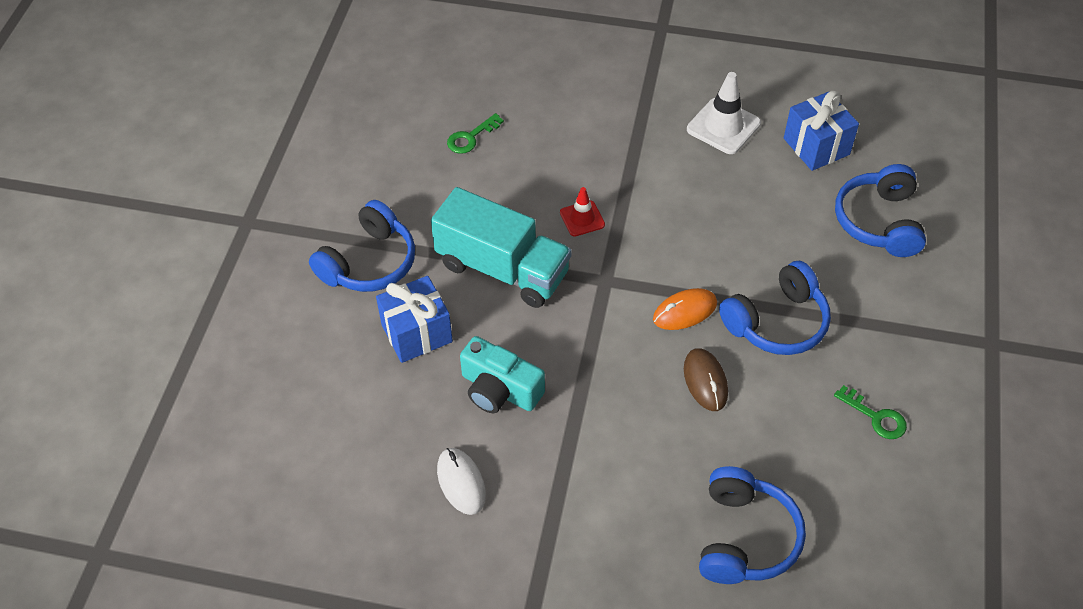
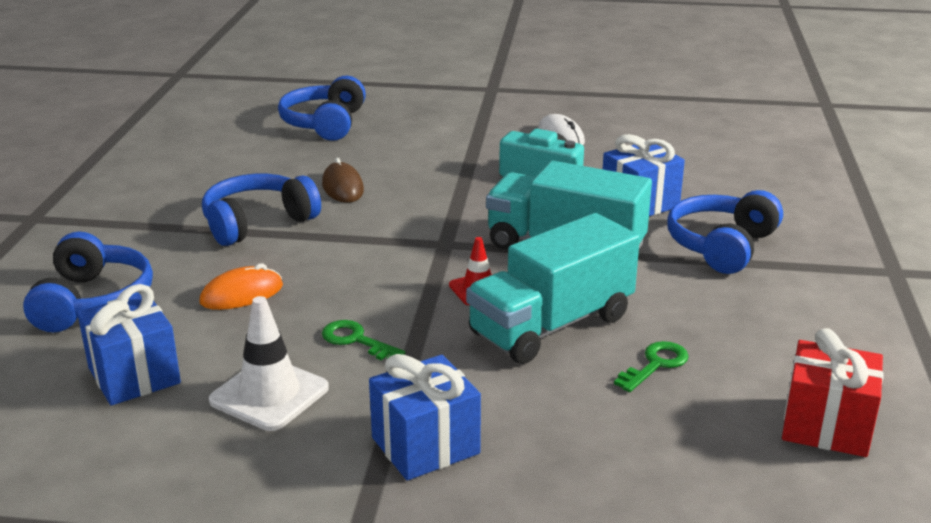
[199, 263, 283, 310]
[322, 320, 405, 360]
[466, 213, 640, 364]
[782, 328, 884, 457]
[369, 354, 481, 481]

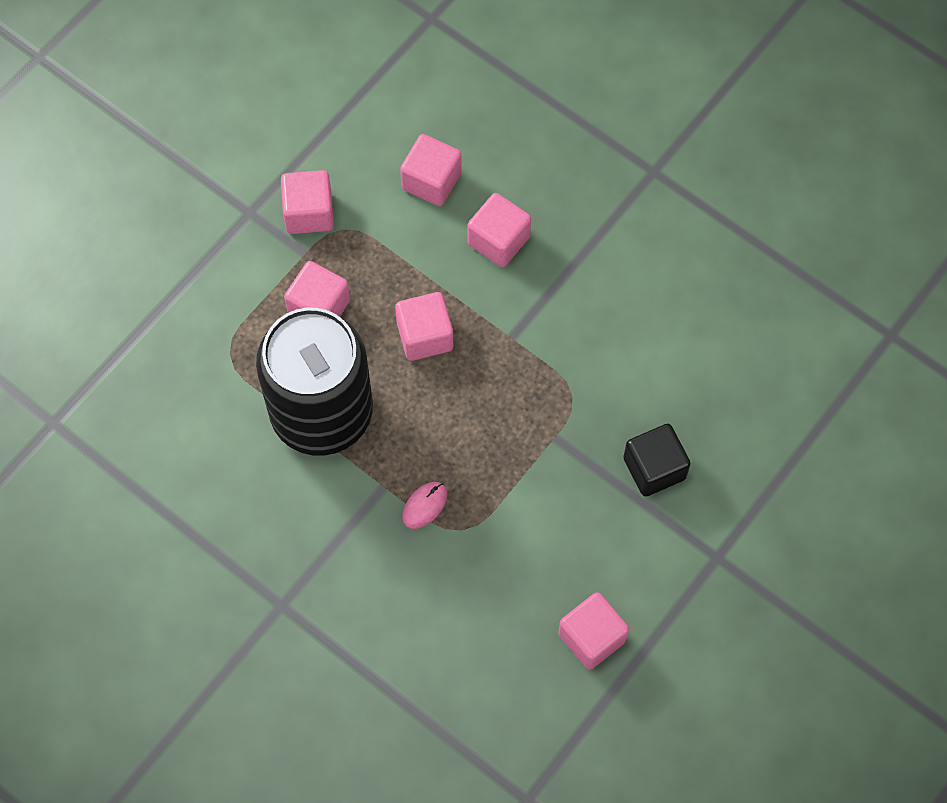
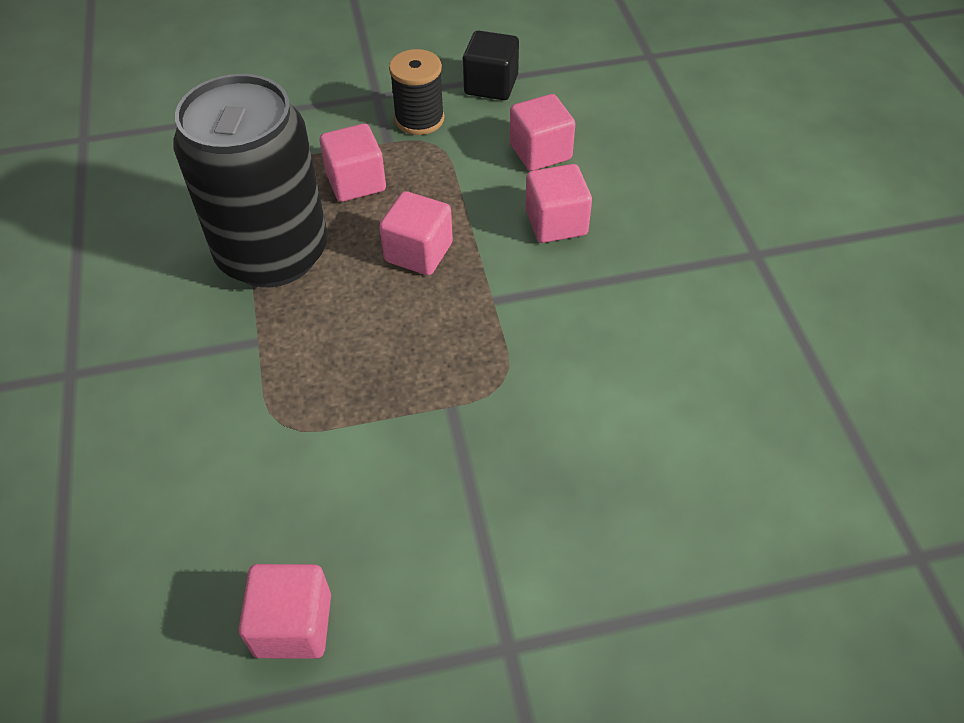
[389, 49, 444, 135]
[463, 30, 519, 100]
[402, 482, 447, 529] (first image)

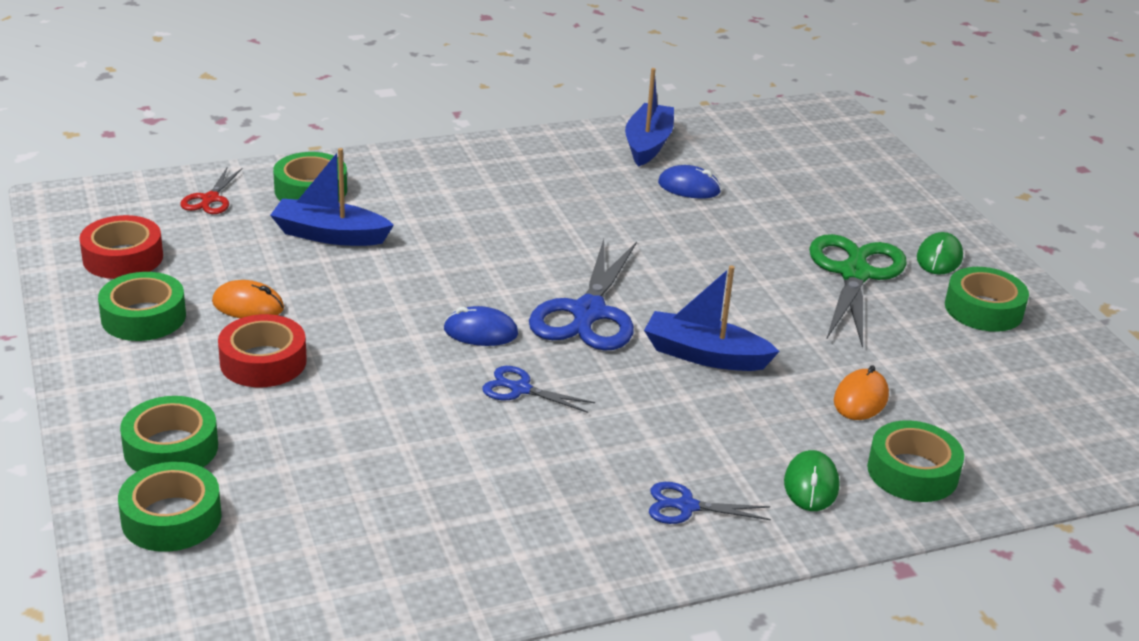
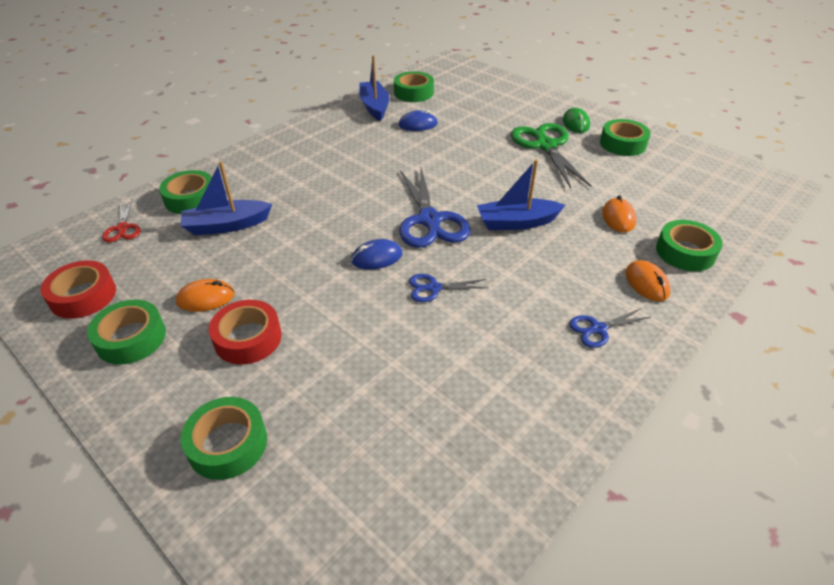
[625, 260, 671, 301]
[394, 71, 434, 102]

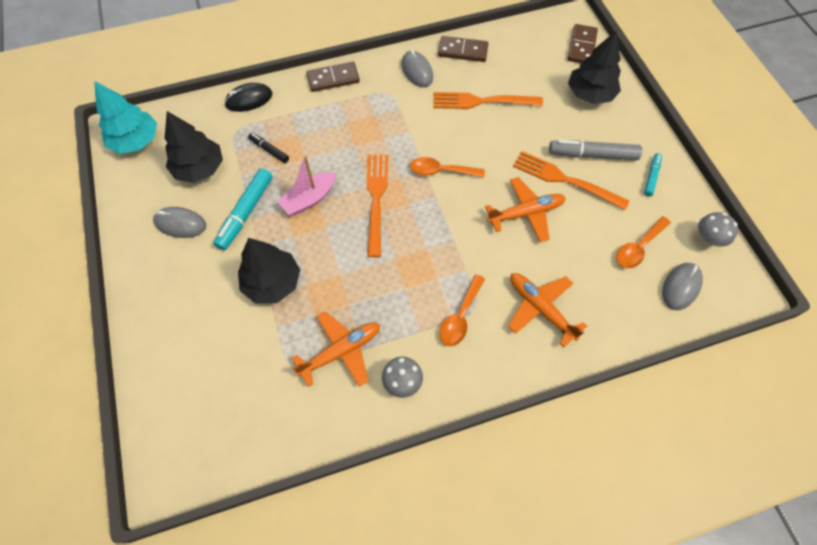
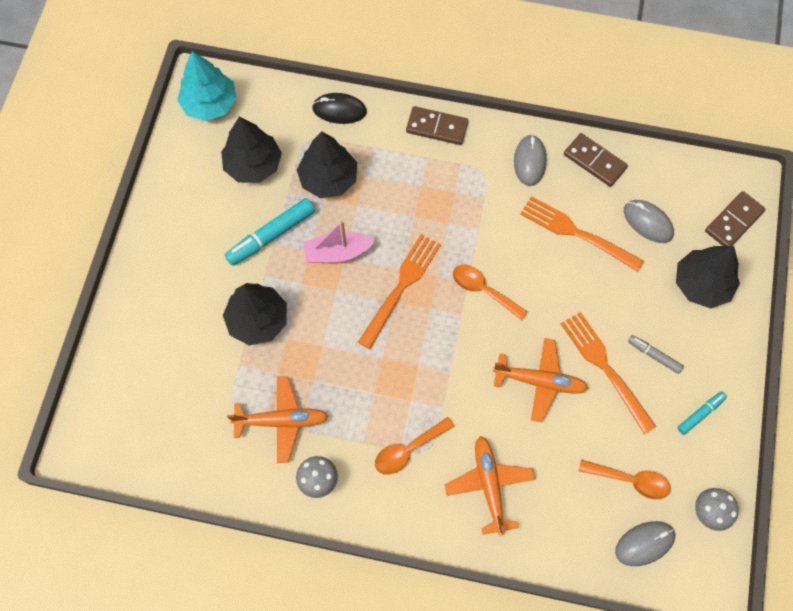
[297, 132, 357, 198]
[628, 335, 684, 374]
[624, 200, 674, 243]
[579, 459, 671, 499]

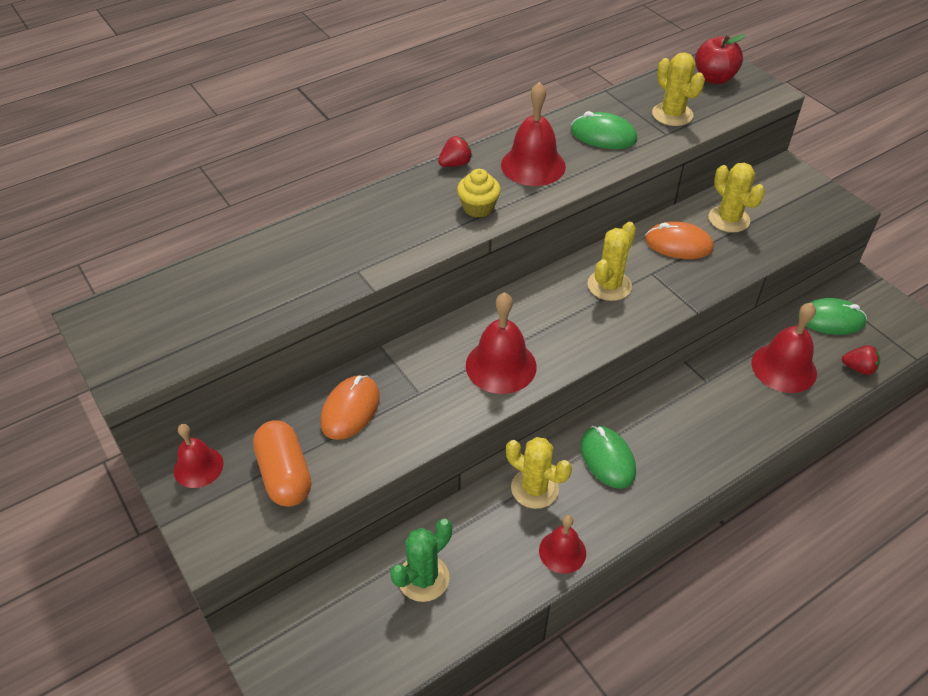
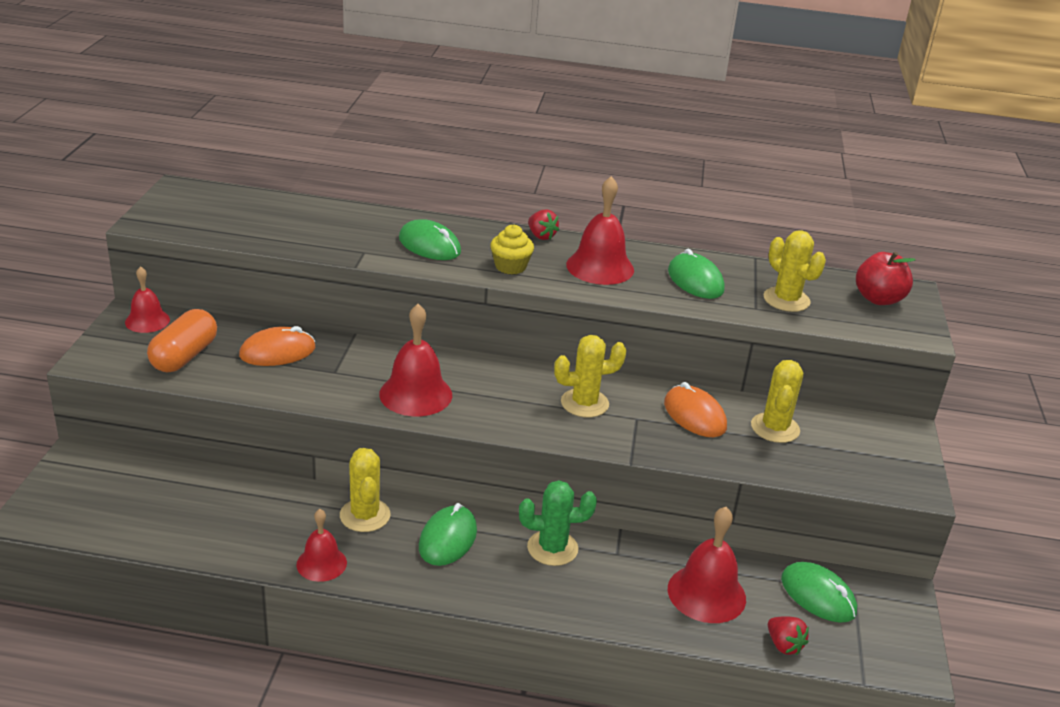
[763, 230, 826, 312]
[528, 209, 559, 240]
[519, 480, 597, 566]
[399, 219, 461, 260]

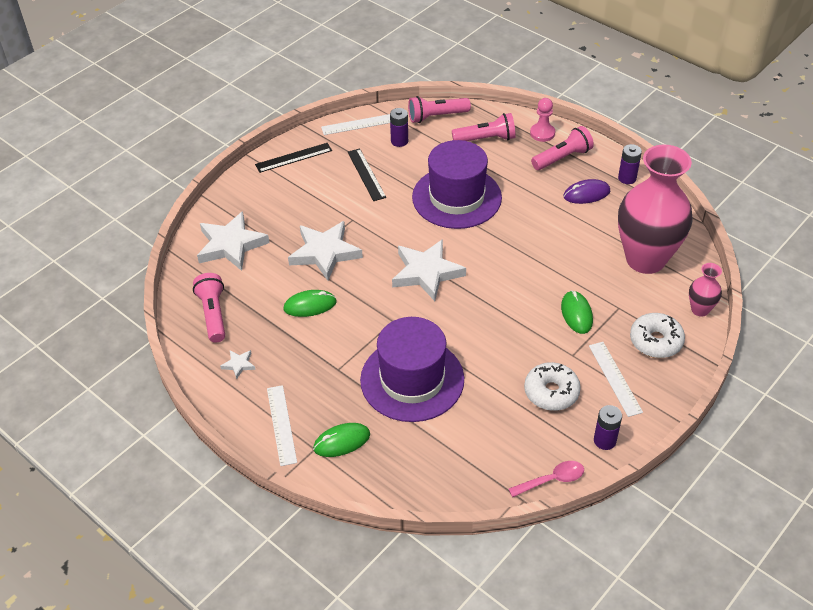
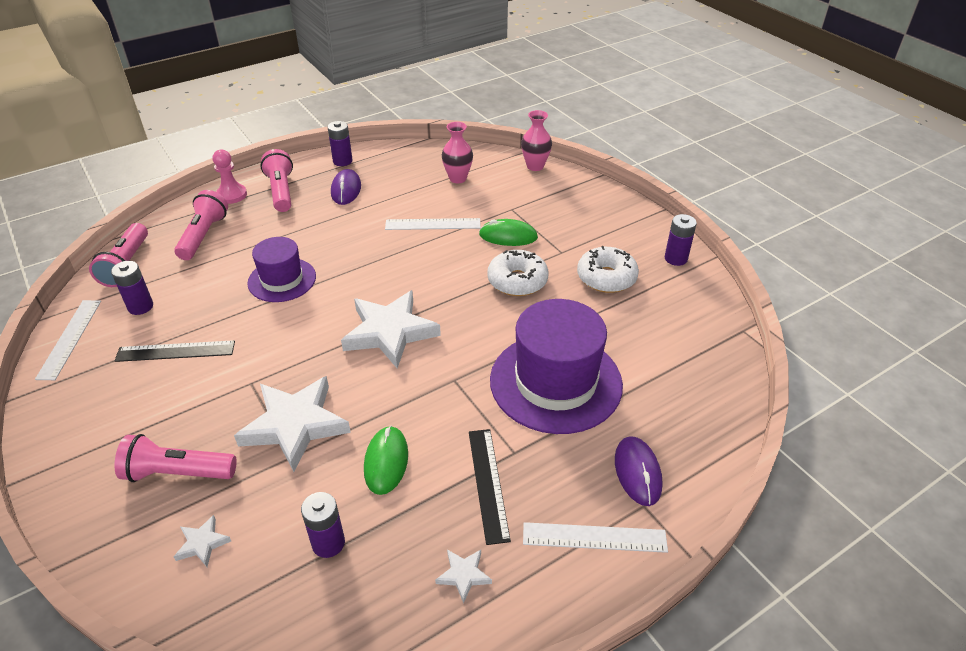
[247, 237, 316, 302]
[469, 429, 511, 545]
[442, 122, 473, 183]
[174, 515, 231, 567]
[115, 434, 237, 482]
[487, 250, 548, 296]
[385, 218, 481, 230]
[615, 436, 663, 506]
[509, 461, 584, 497] (first image)
[301, 492, 345, 558]

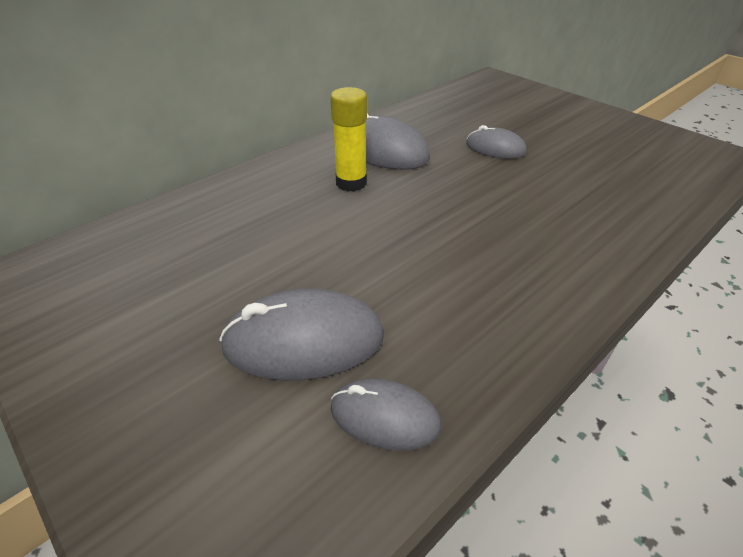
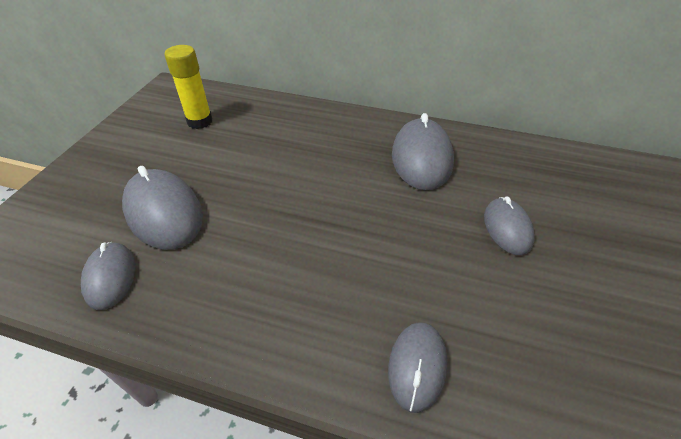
[164, 45, 213, 129]
[388, 322, 447, 413]

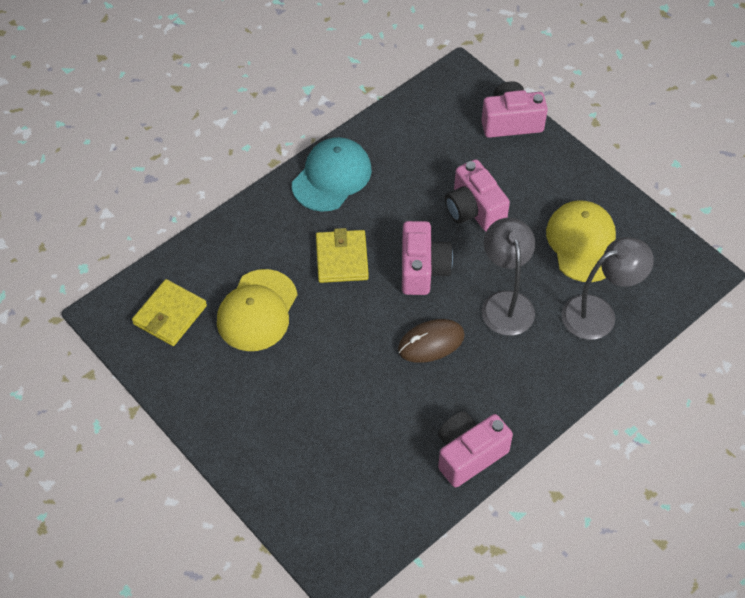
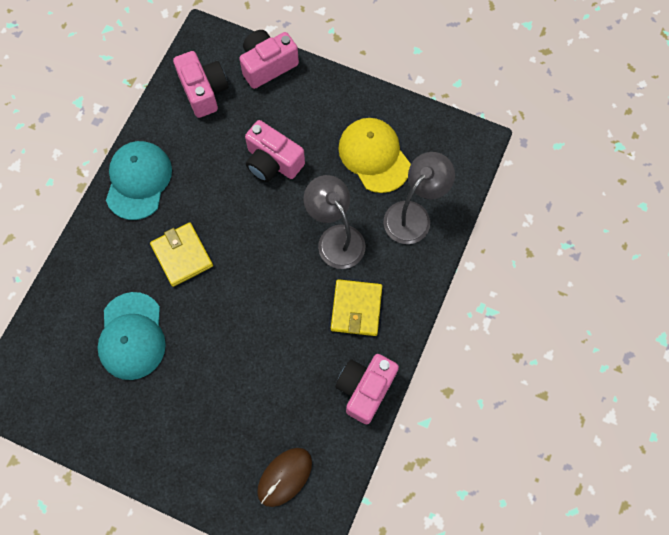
[173, 51, 228, 118]
[97, 292, 166, 380]
[331, 279, 382, 336]
[257, 448, 312, 507]

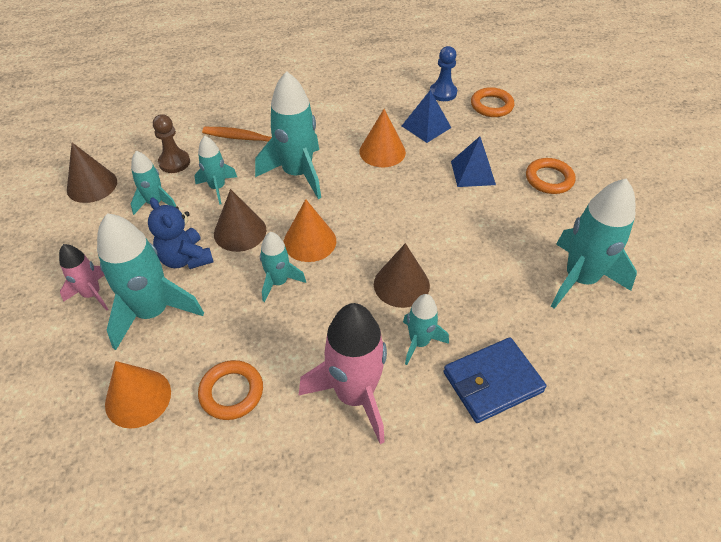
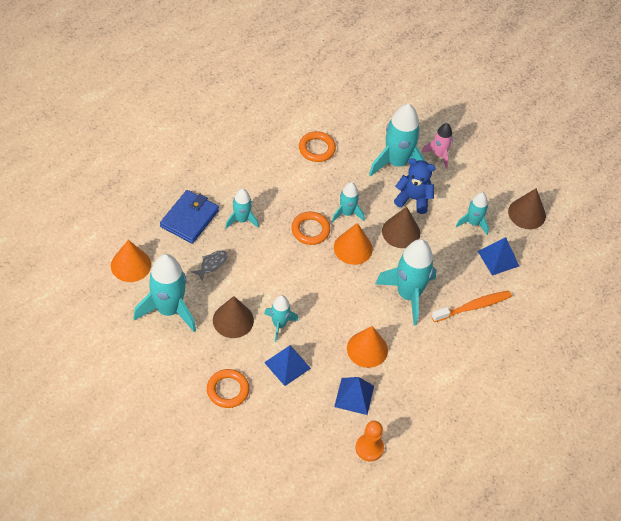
[355, 421, 384, 461]
[291, 212, 330, 245]
[478, 237, 519, 276]
[264, 295, 299, 342]
[213, 296, 254, 338]
[298, 303, 387, 444] (first image)
[111, 240, 151, 282]
[191, 250, 227, 281]

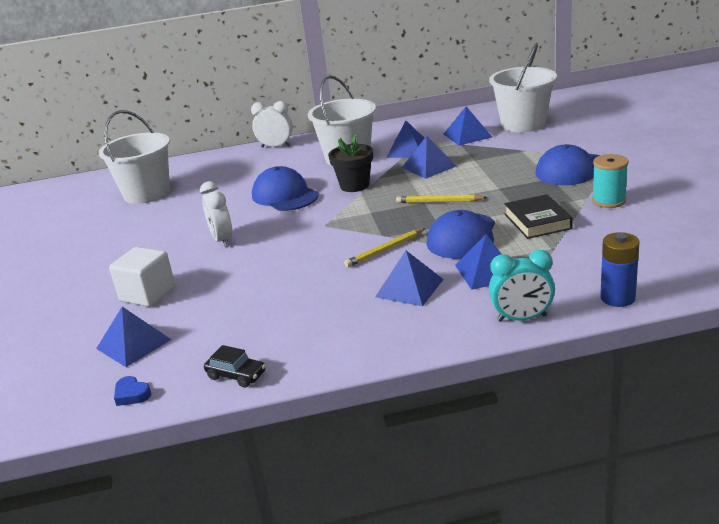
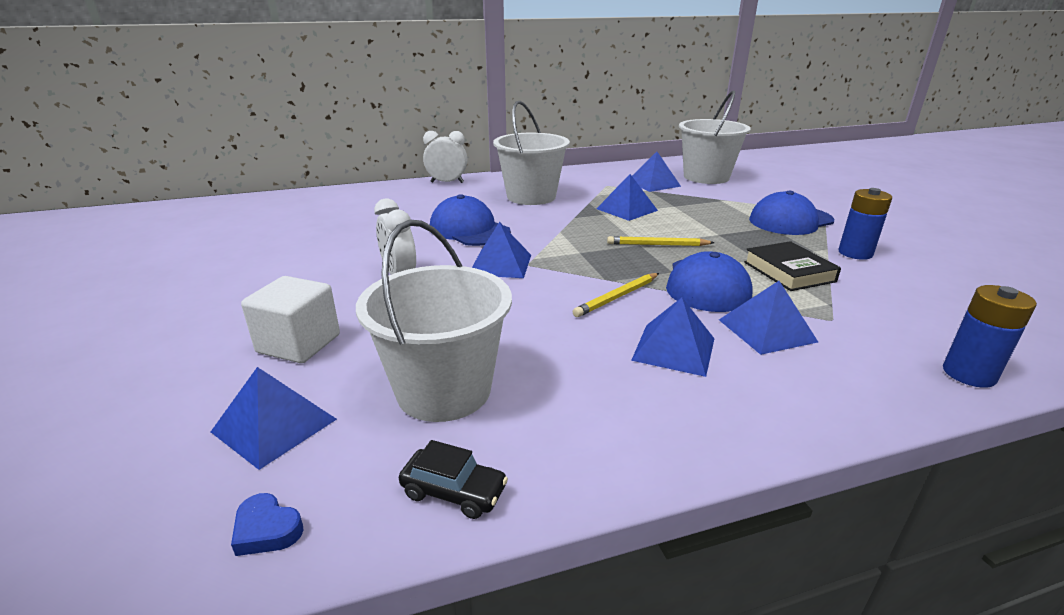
[356, 220, 512, 422]
[472, 222, 531, 278]
[328, 134, 373, 192] (first image)
[839, 188, 892, 260]
[489, 250, 555, 322] (first image)

